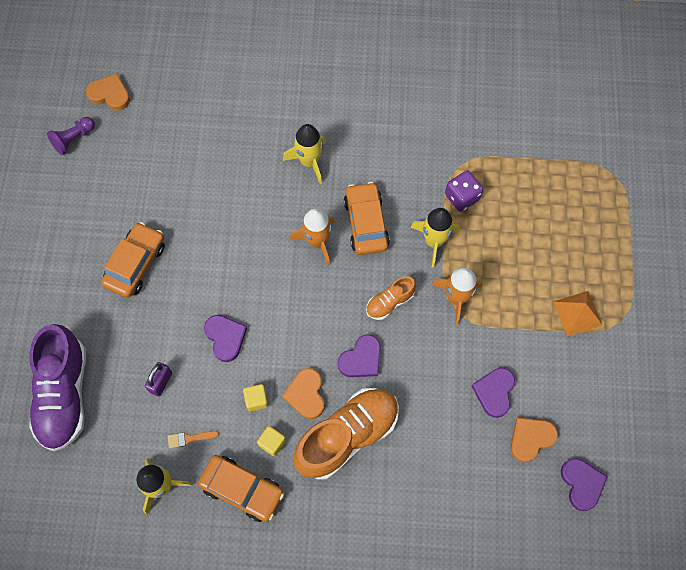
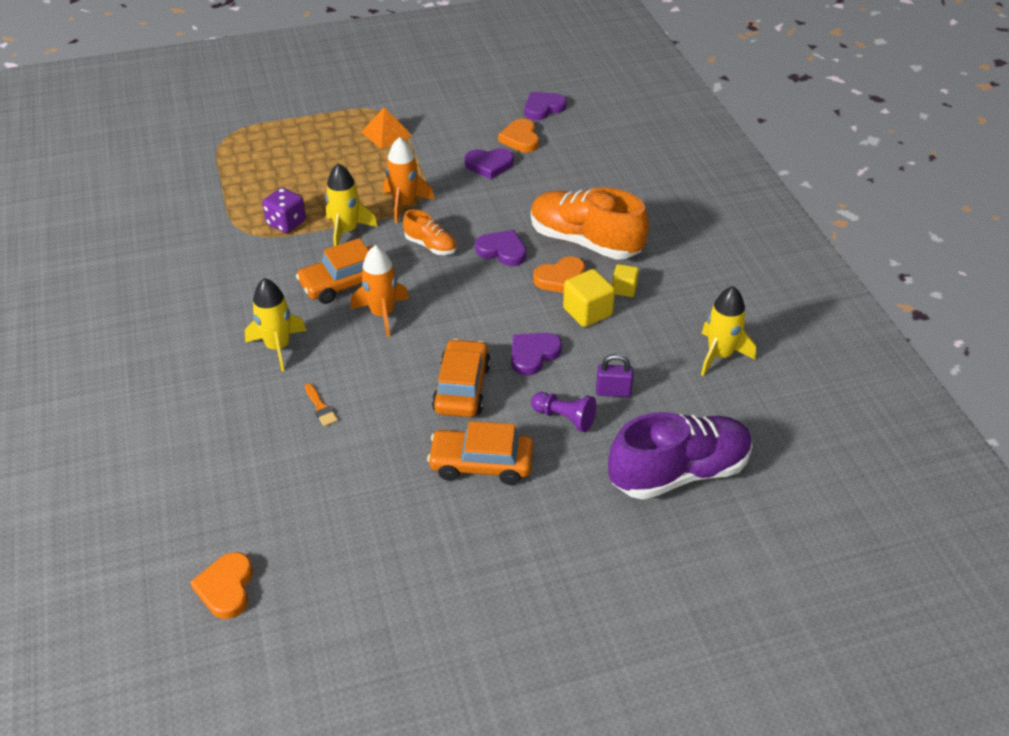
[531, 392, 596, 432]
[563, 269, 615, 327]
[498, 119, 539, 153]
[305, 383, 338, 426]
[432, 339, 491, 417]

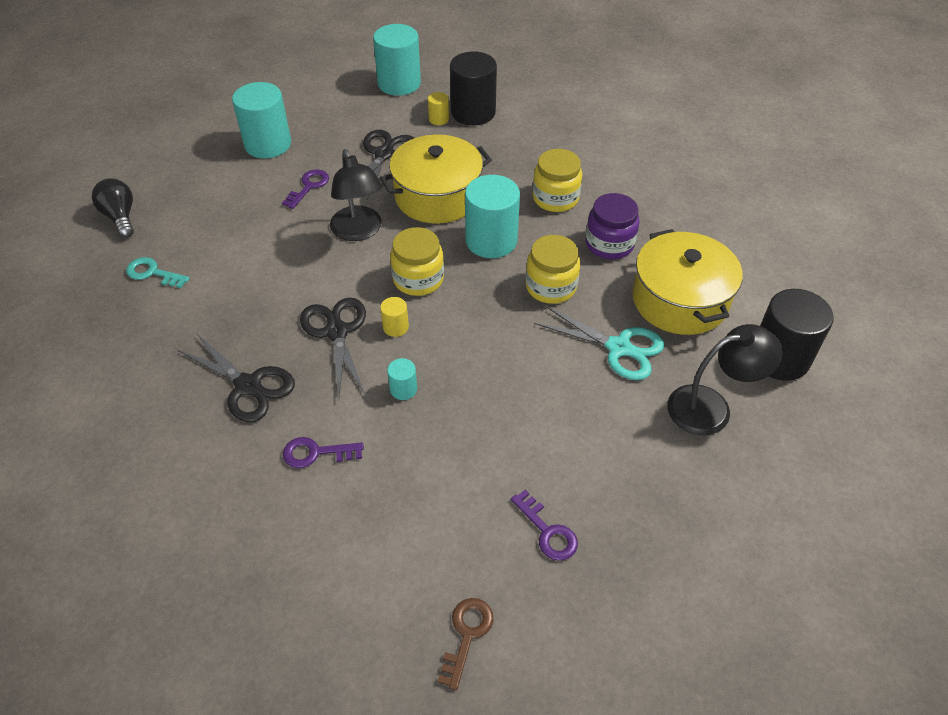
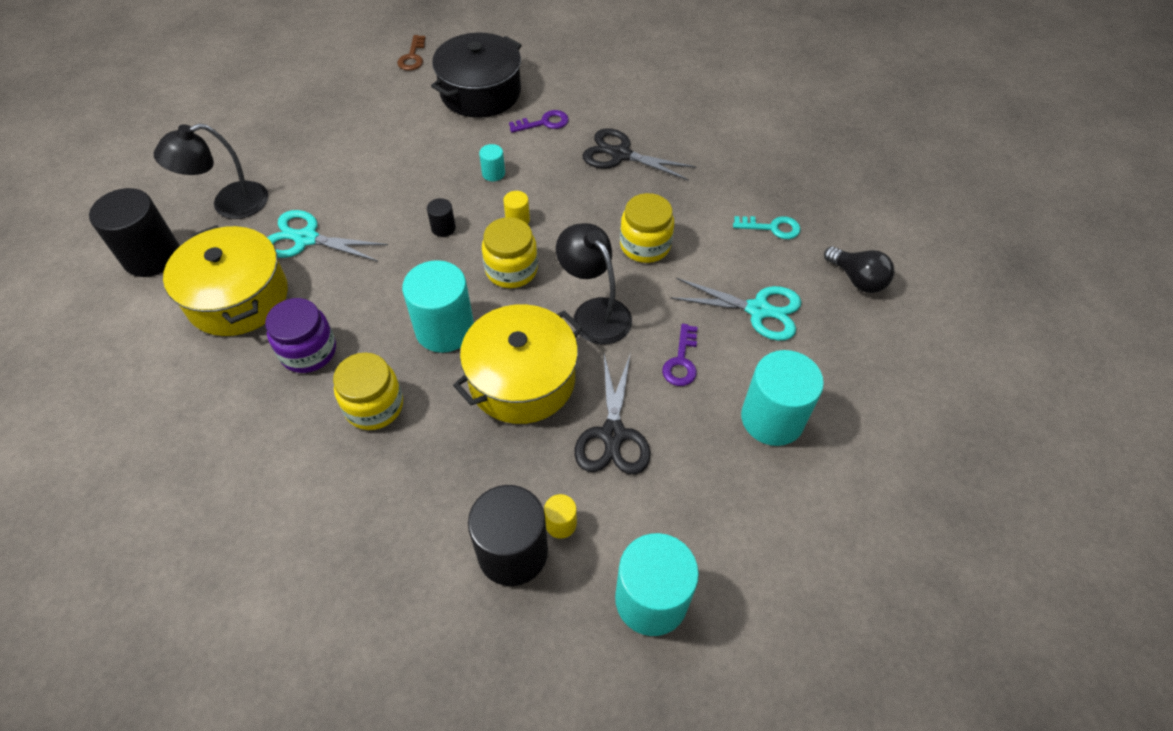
[620, 193, 674, 263]
[300, 297, 366, 399] (first image)
[511, 489, 578, 561] (first image)
[431, 33, 521, 118]
[427, 198, 456, 237]
[670, 278, 801, 341]

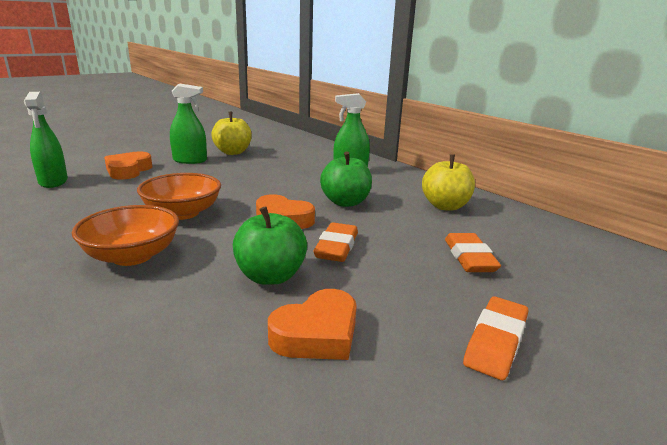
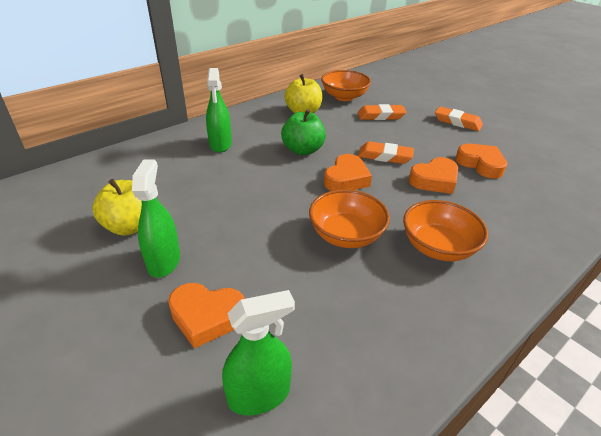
[409, 157, 458, 194]
[321, 70, 371, 101]

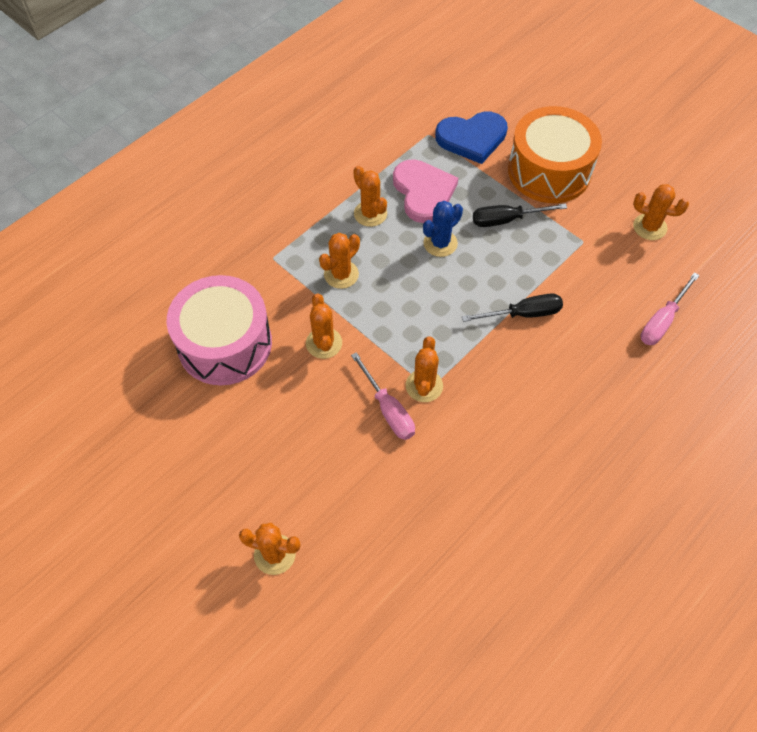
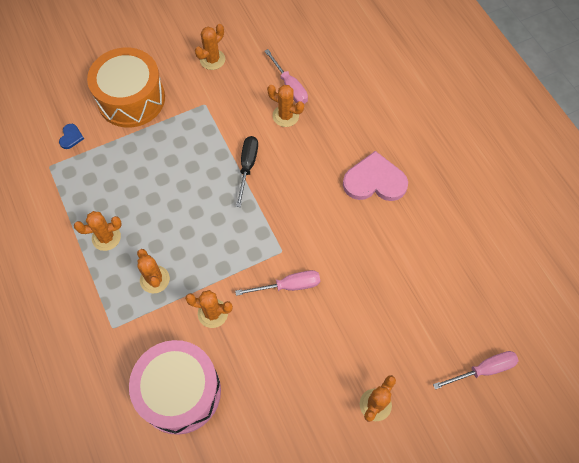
[59, 124, 84, 149]
[343, 151, 408, 201]
[423, 201, 463, 257] (first image)
[473, 203, 567, 227] (first image)
[267, 85, 304, 127]
[433, 351, 519, 390]

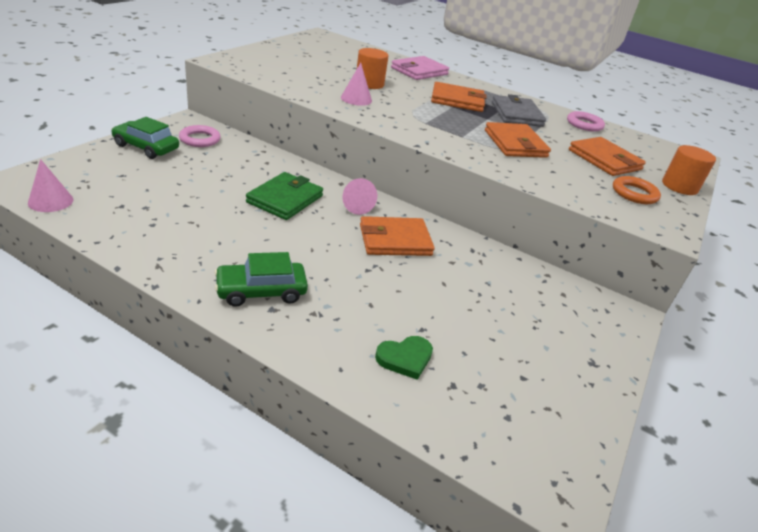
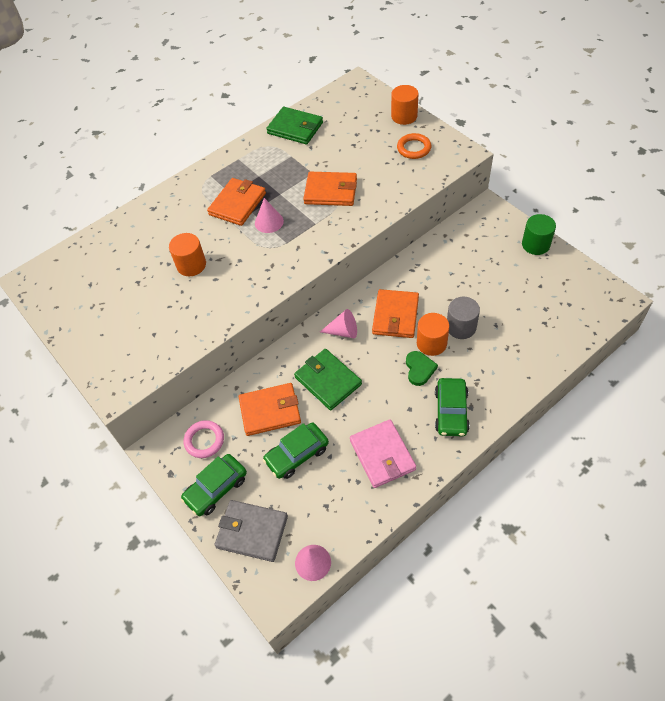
[350, 419, 416, 488]
[255, 198, 284, 233]
[215, 500, 288, 562]
[266, 107, 323, 144]
[239, 383, 301, 436]
[406, 351, 438, 386]
[522, 214, 556, 255]
[447, 297, 480, 339]
[417, 313, 449, 356]
[263, 422, 329, 479]

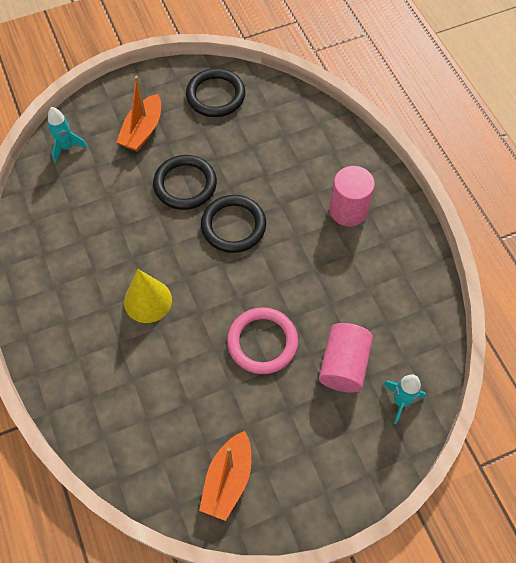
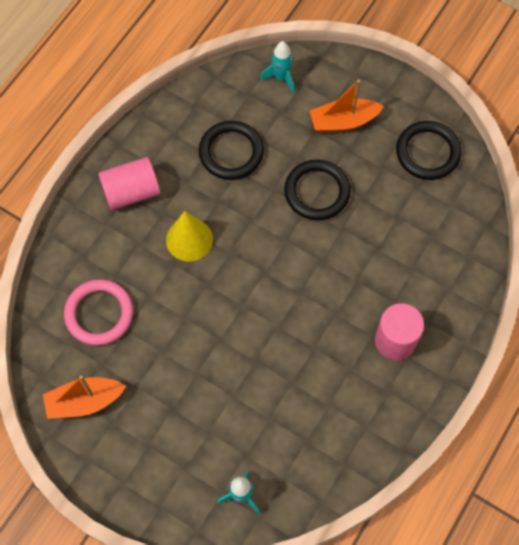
[199, 121, 264, 180]
[64, 279, 133, 345]
[98, 157, 160, 210]

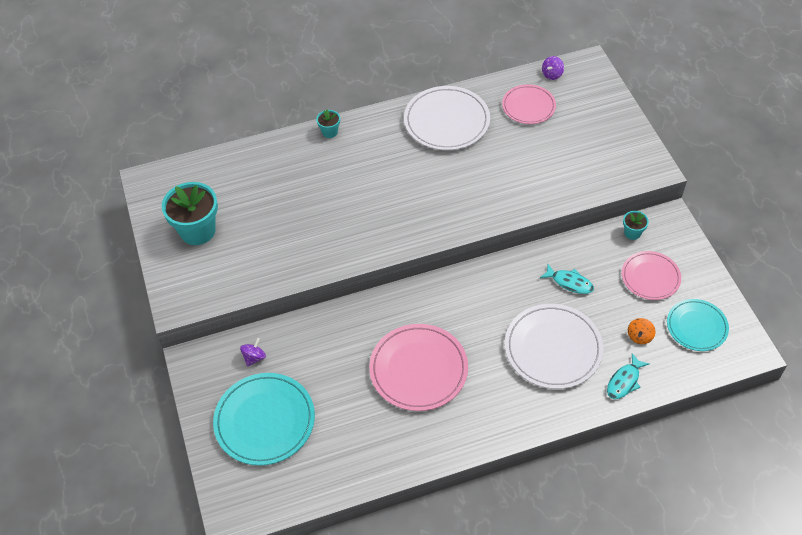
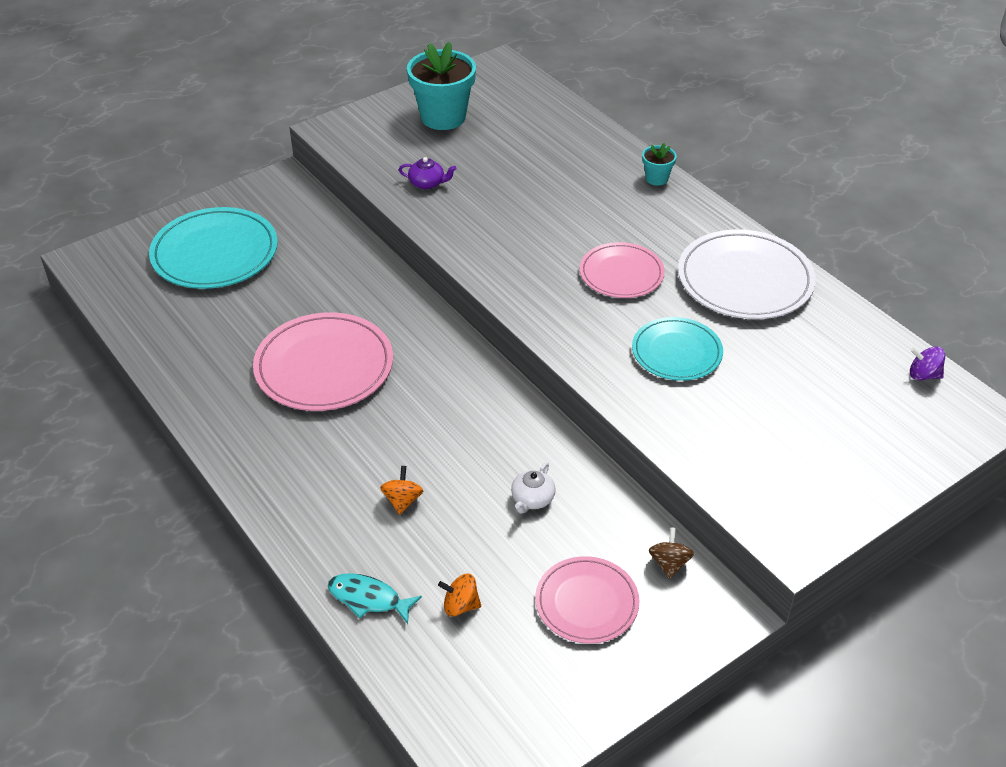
[580, 242, 665, 298]
[649, 527, 694, 579]
[511, 462, 556, 514]
[632, 317, 723, 381]
[380, 466, 423, 515]
[240, 338, 266, 367] (first image)
[399, 157, 457, 189]

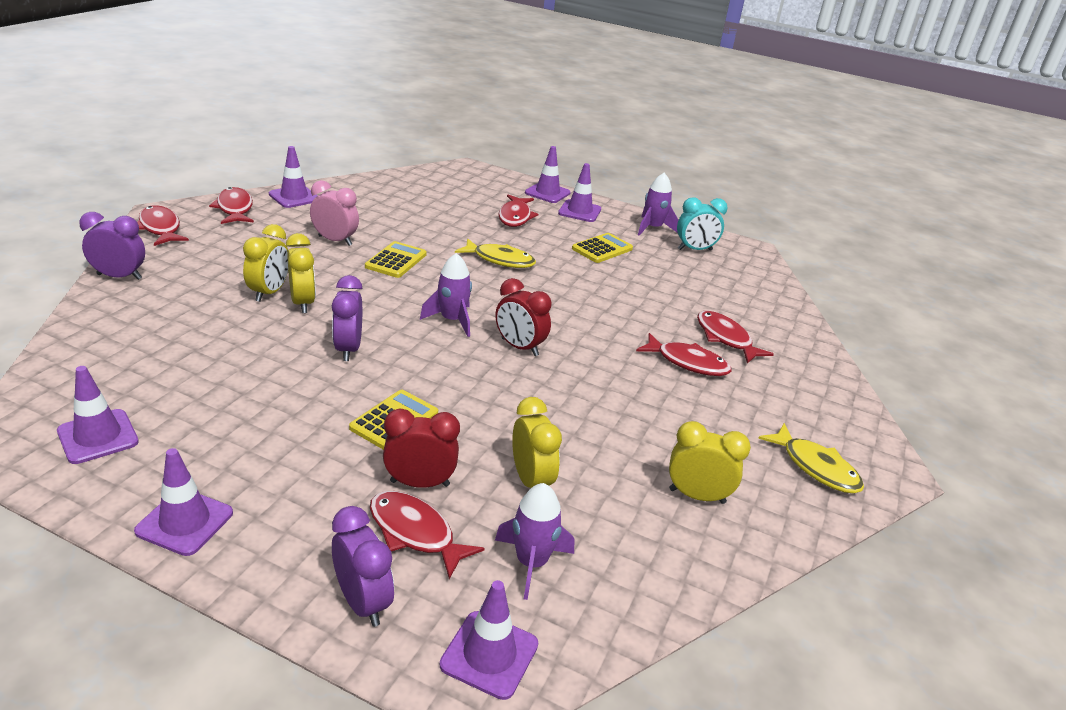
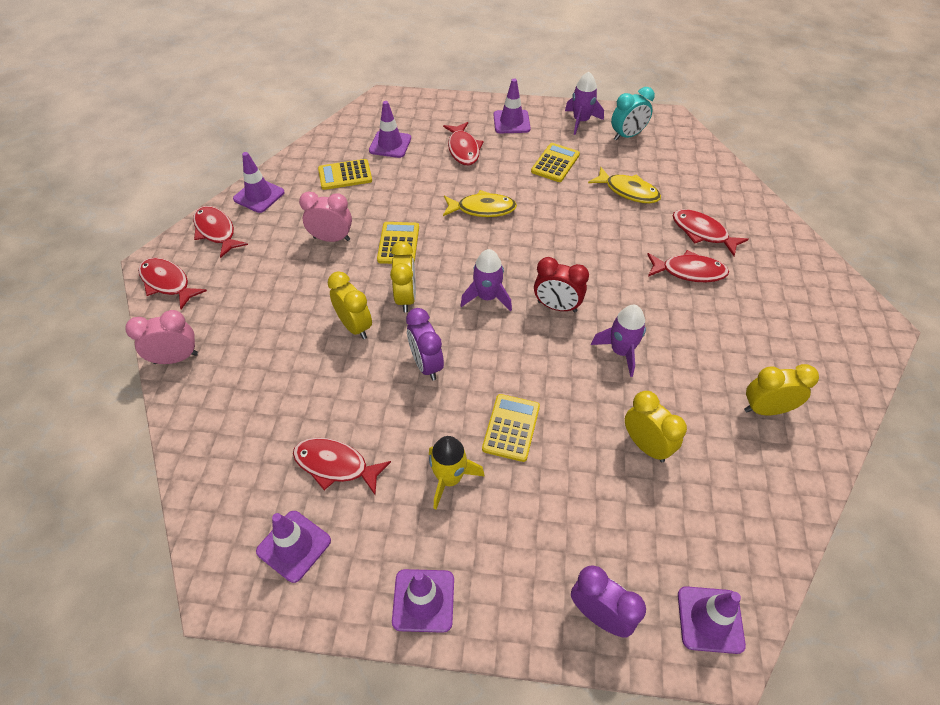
[369, 101, 411, 158]
[125, 310, 198, 364]
[390, 241, 416, 312]
[383, 409, 460, 488] (first image)
[588, 167, 661, 203]
[591, 305, 646, 377]
[293, 438, 391, 495]
[318, 159, 372, 190]
[429, 436, 485, 510]

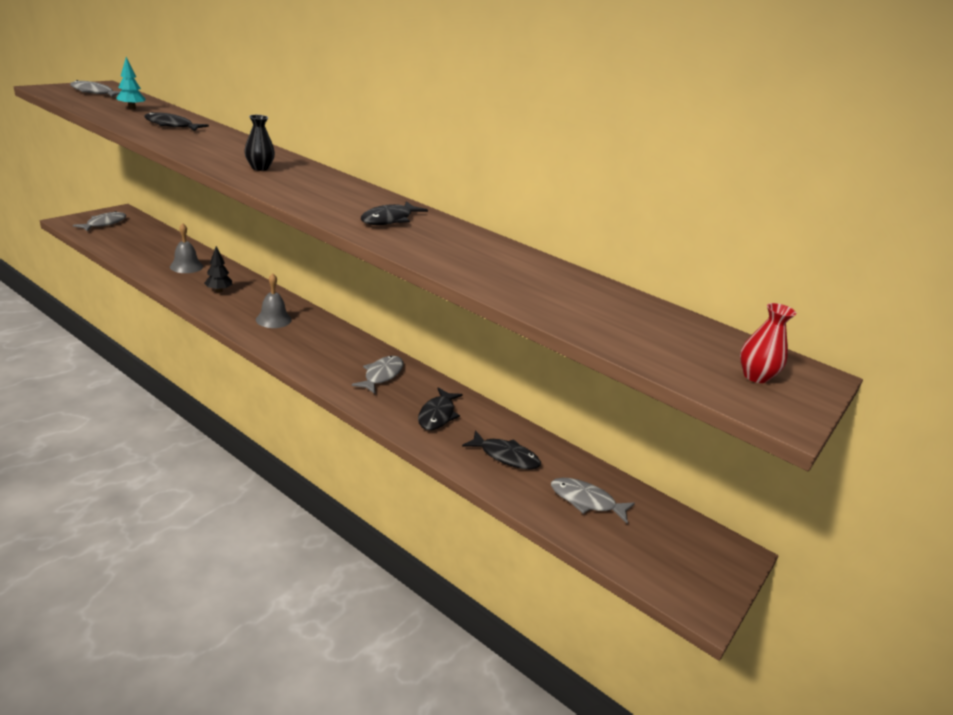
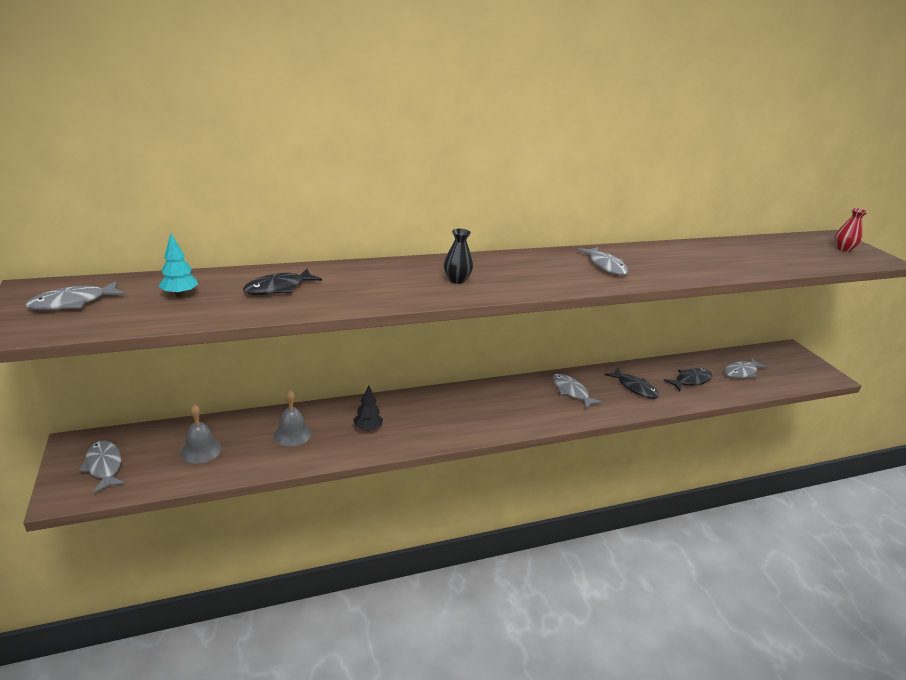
[578, 247, 628, 275]
[181, 404, 222, 463]

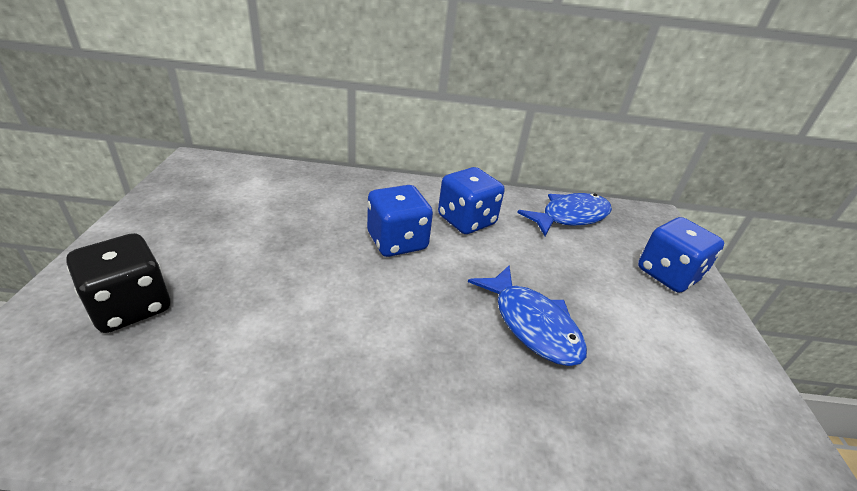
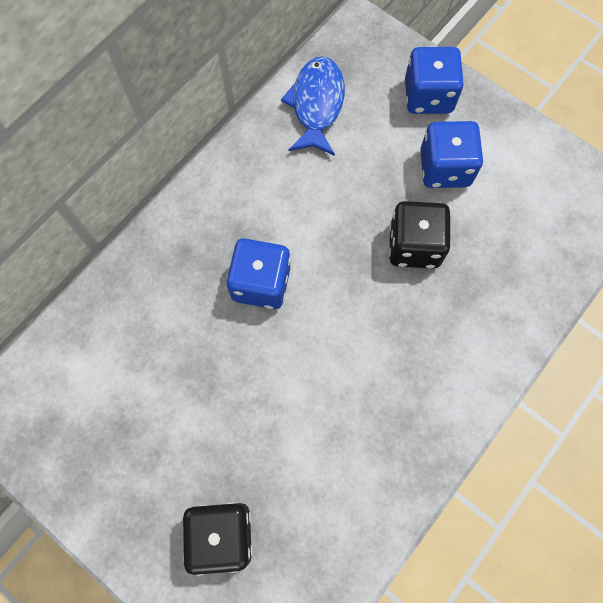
[420, 121, 483, 188]
[389, 201, 451, 269]

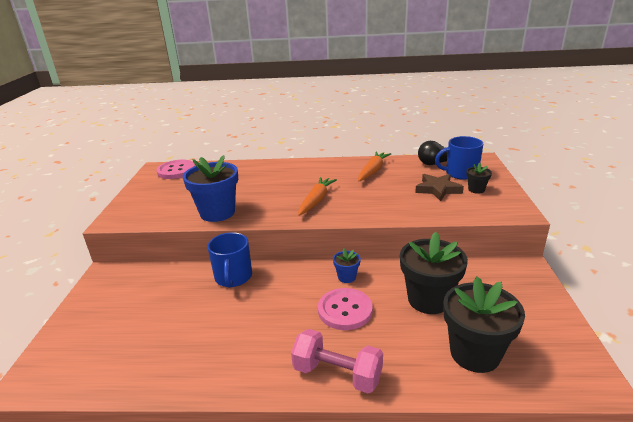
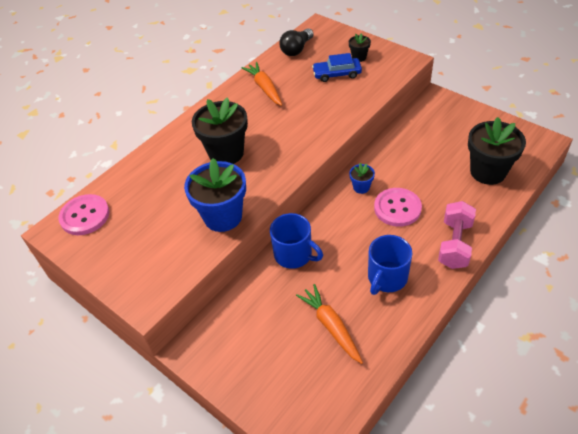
[368, 235, 412, 295]
[312, 53, 362, 82]
[296, 284, 363, 364]
[192, 97, 248, 164]
[438, 201, 476, 269]

